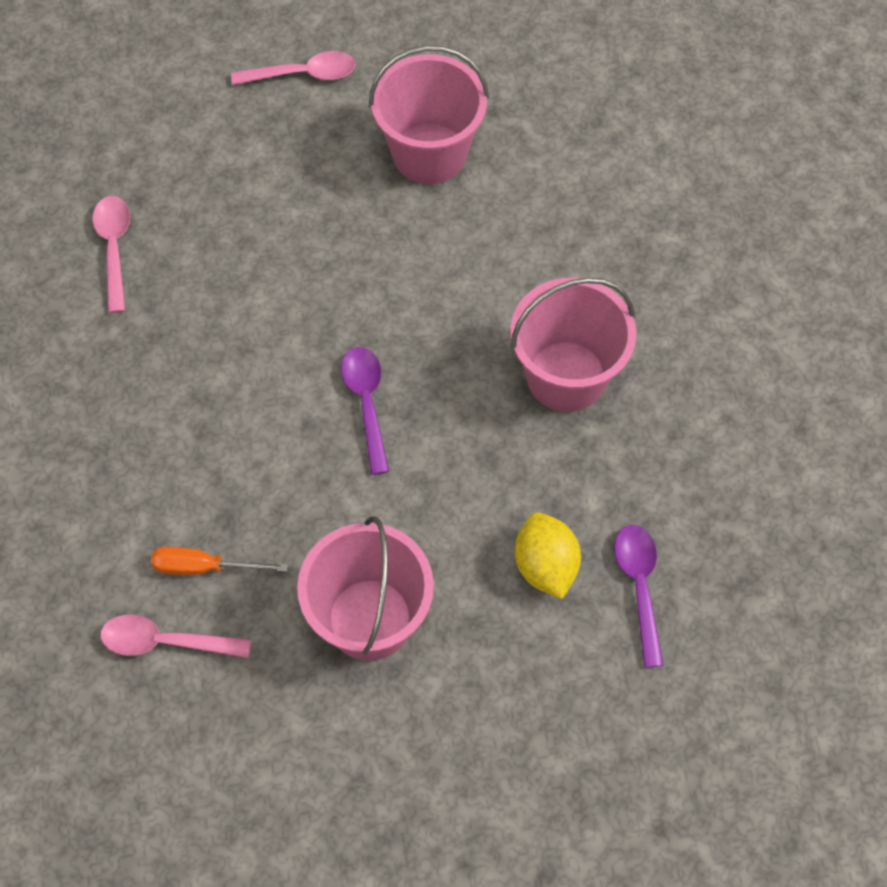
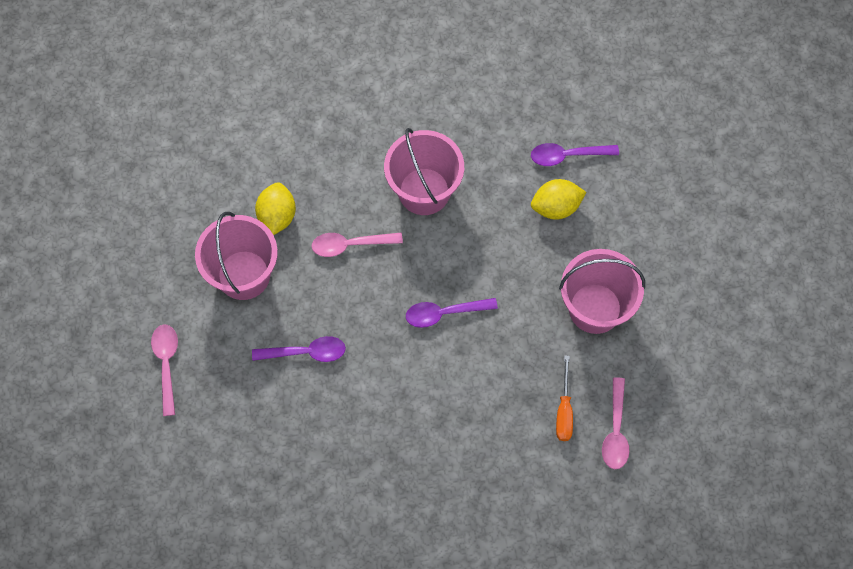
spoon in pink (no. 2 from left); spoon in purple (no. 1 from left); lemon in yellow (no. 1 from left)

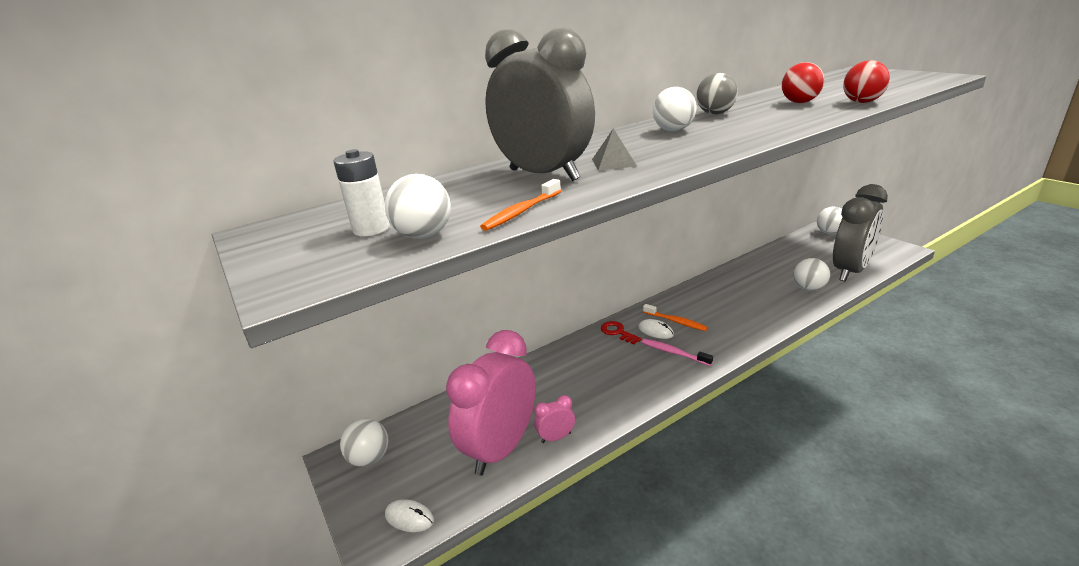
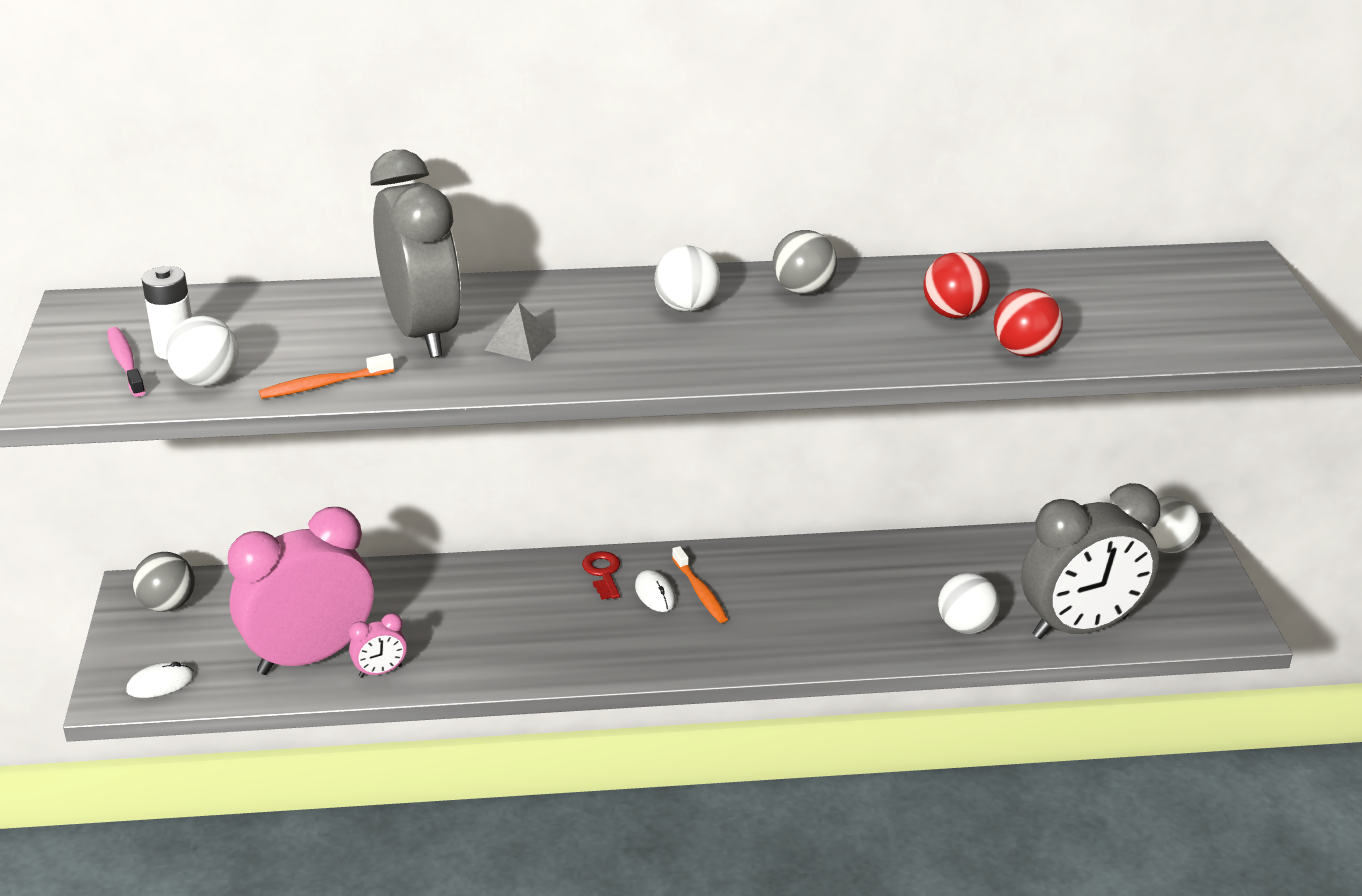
ball in grey (no. 1 from left); mouse in white (no. 1 from left); clock in pink (no. 2 from left); toothbrush in pink

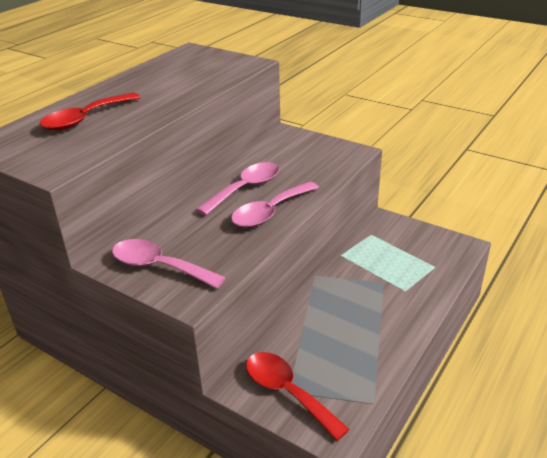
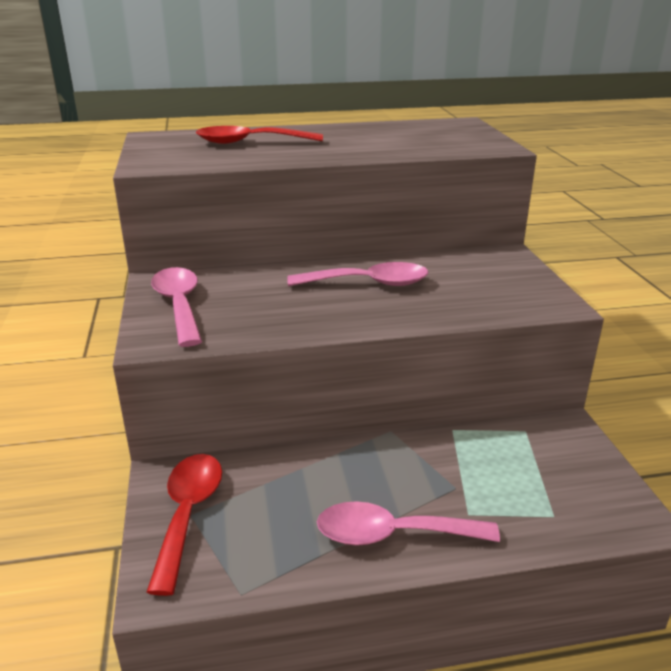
spoon in pink (no. 3 from left)

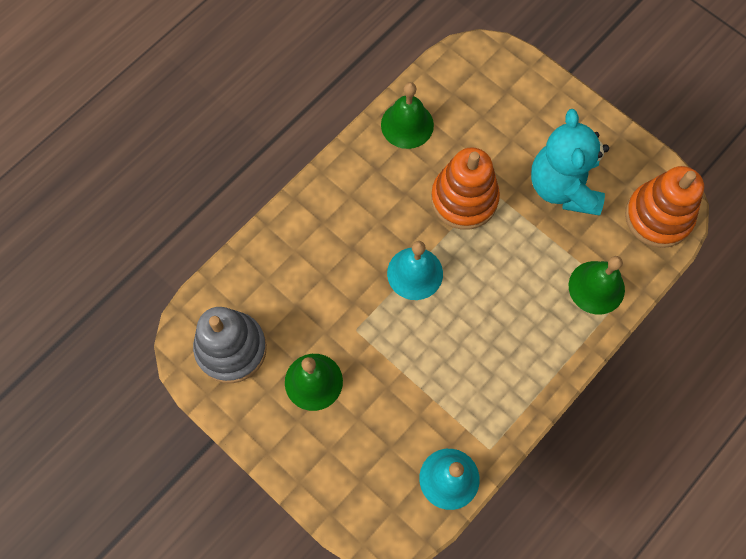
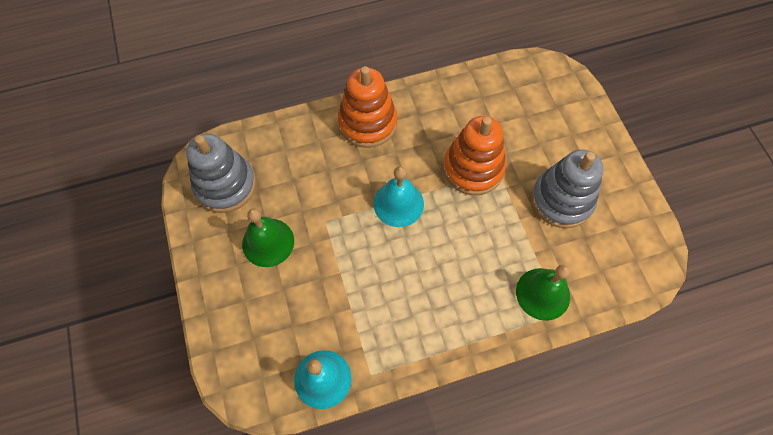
bell in green (no. 2 from left in the first image); stacking toy in grey (no. 2 from left); stacking toy in orange (no. 1 from left)

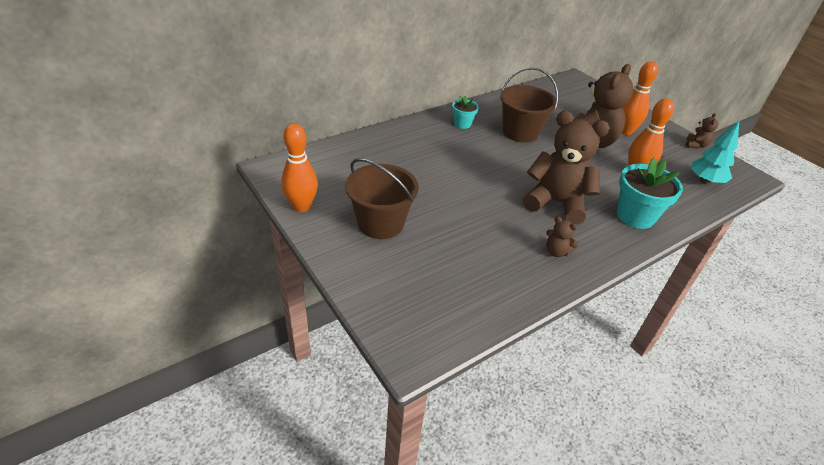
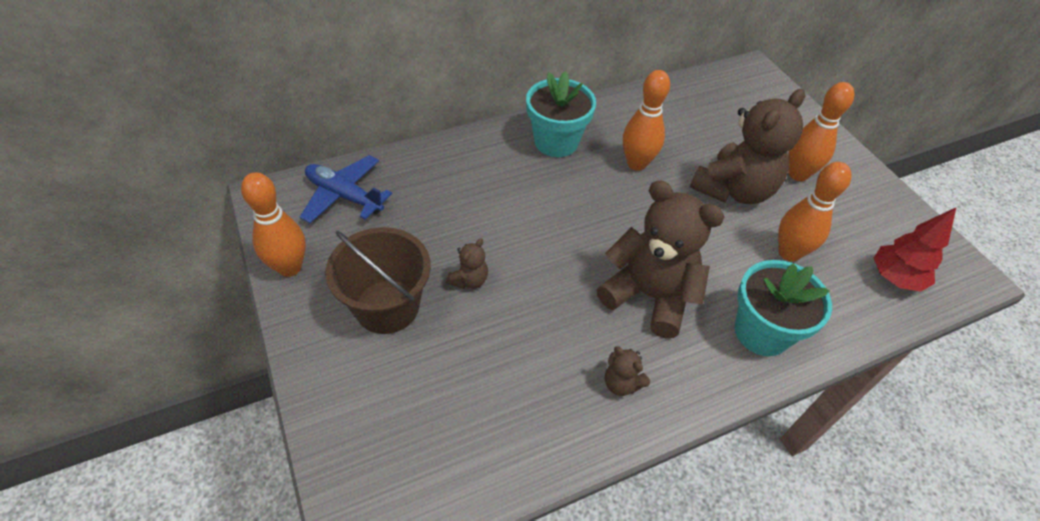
flower pot in turquoise (no. 1 from left); bowling pin in orange (no. 2 from left); teddy bear in brown (no. 1 from left); tree in red; plane in blue

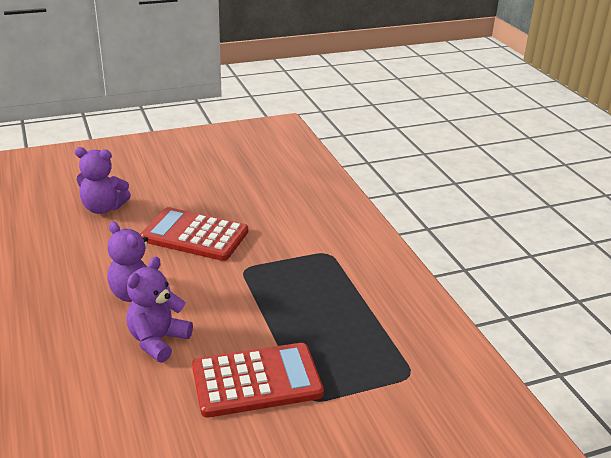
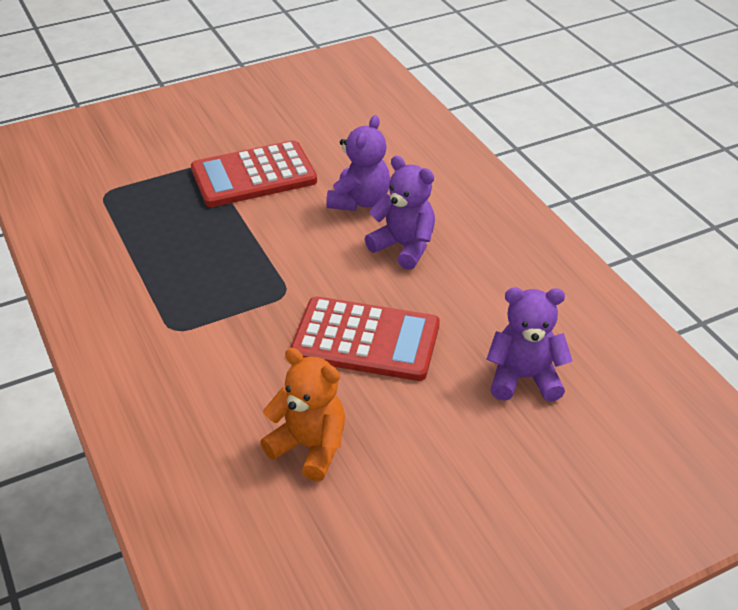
teddy bear in orange

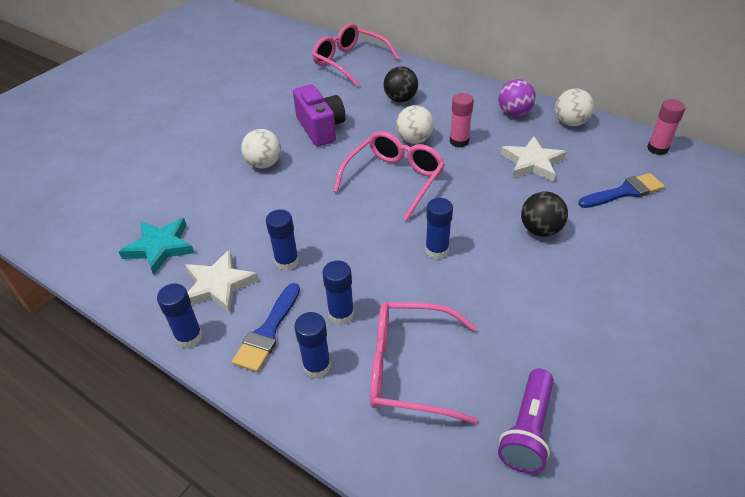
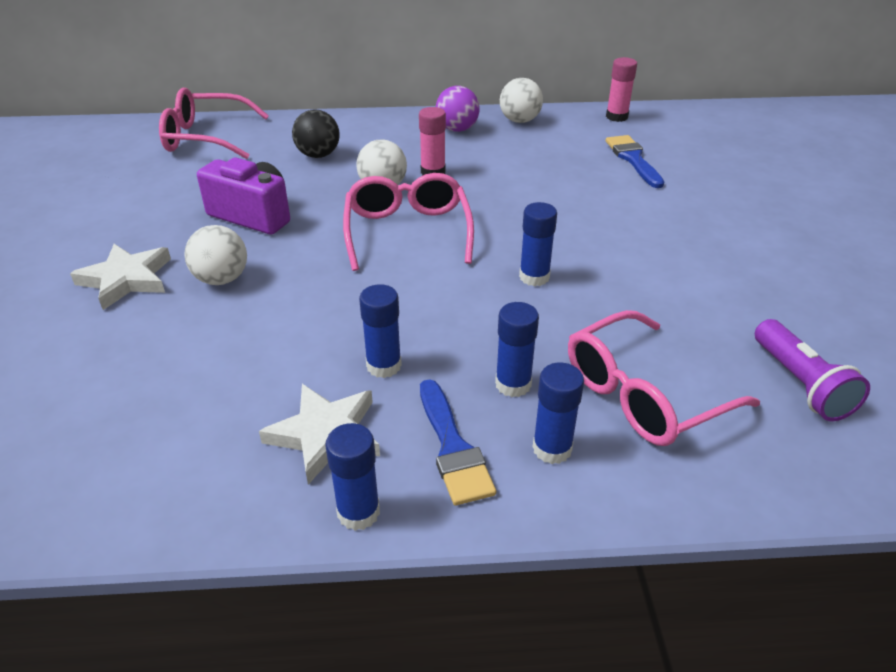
star in turquoise; star in white (no. 1 from left); ball in black (no. 2 from left in the first image); brush in blue (no. 2 from left)

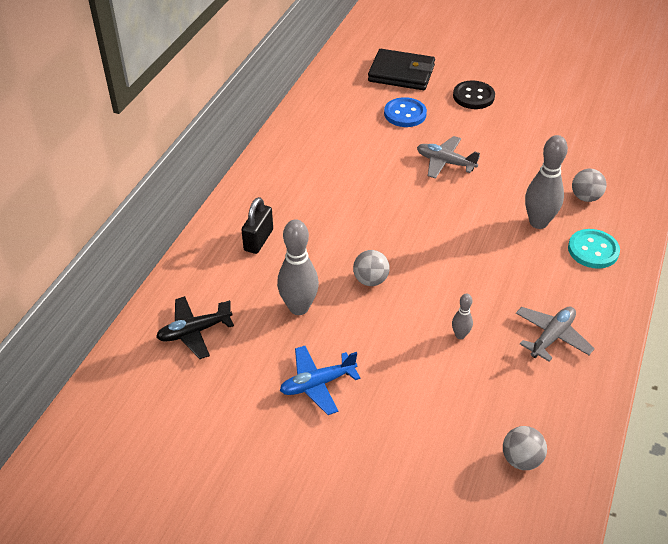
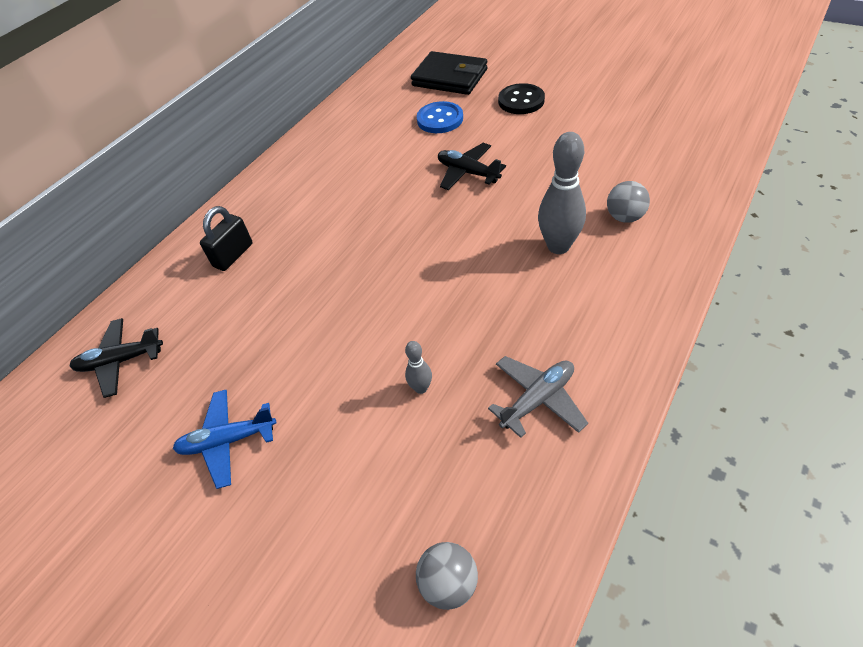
bowling pin in grey (no. 1 from left in the first image); ball in grey (no. 1 from left in the first image); plane in black (no. 2 from left); button in turquoise

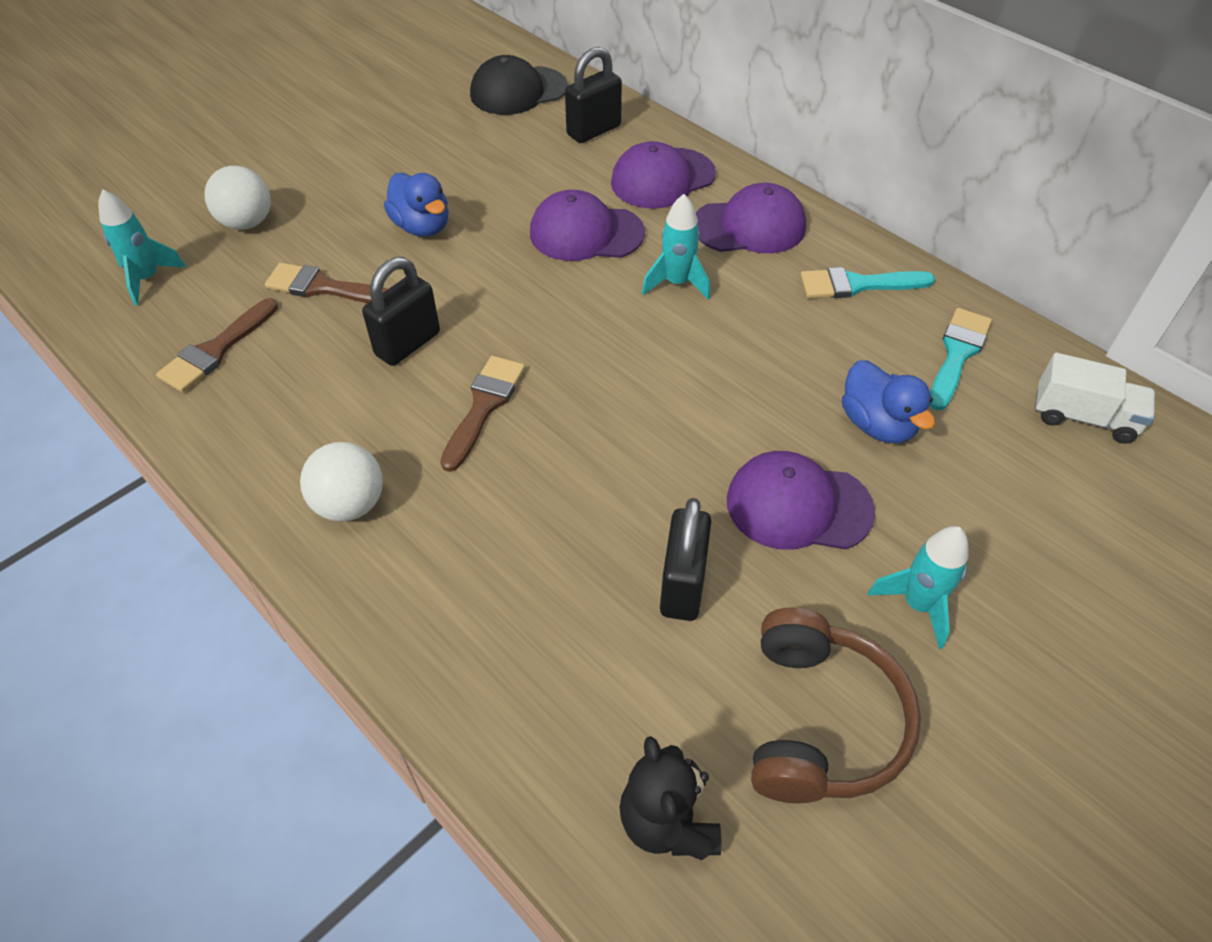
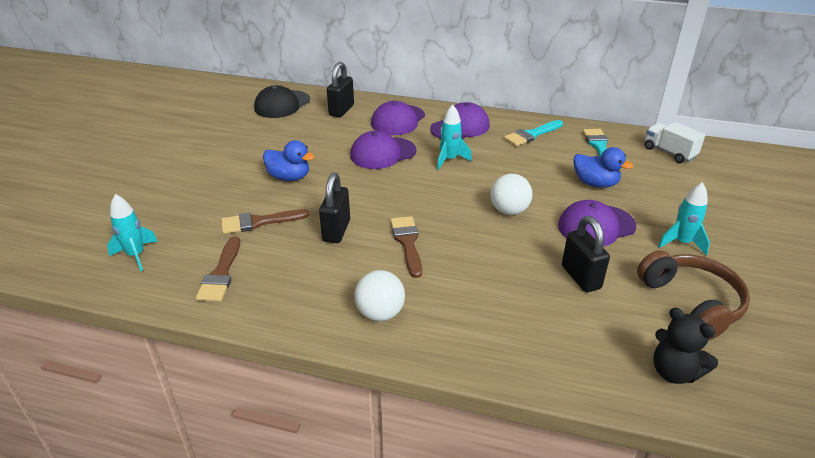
ball in white (no. 2 from left); truck in white

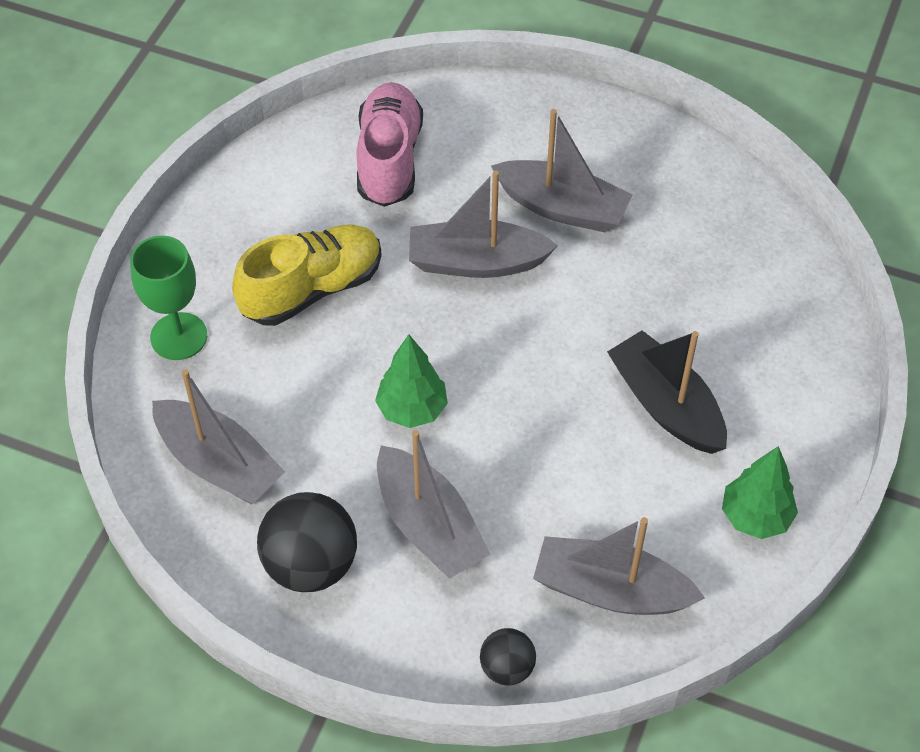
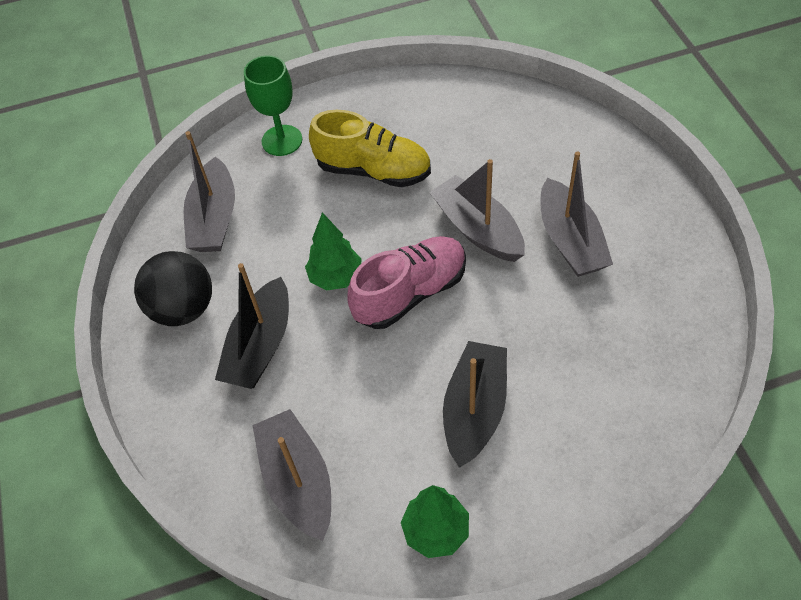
shoe in pink; boat in black (no. 1 from left); ball in black (no. 2 from left in the first image)

